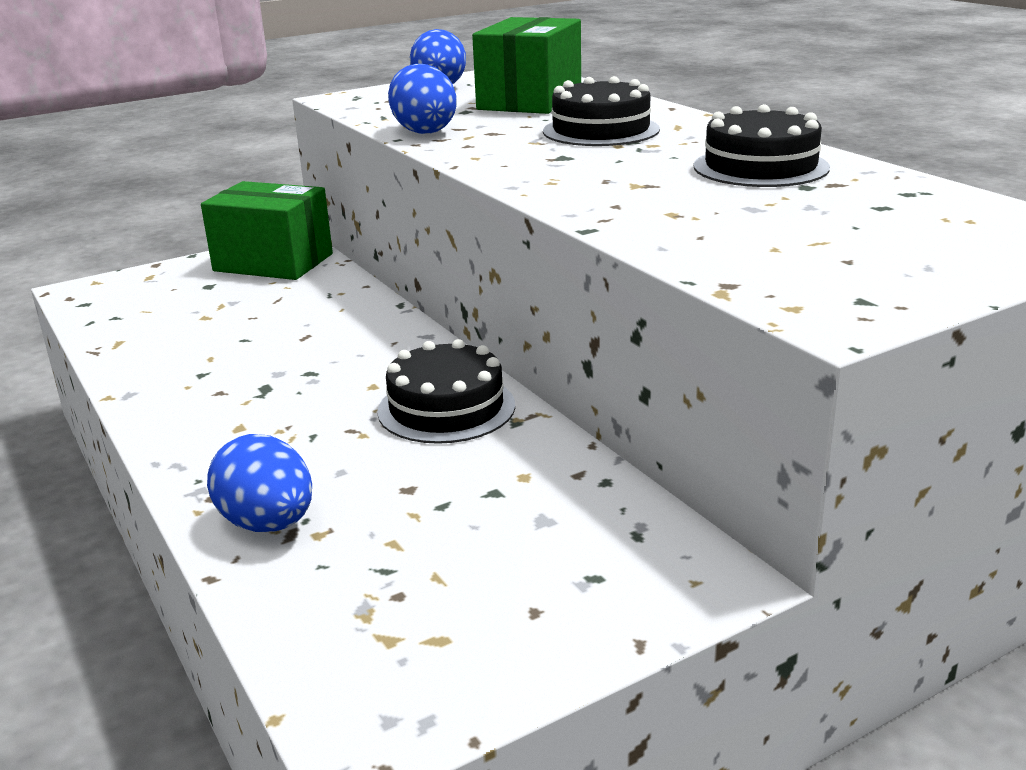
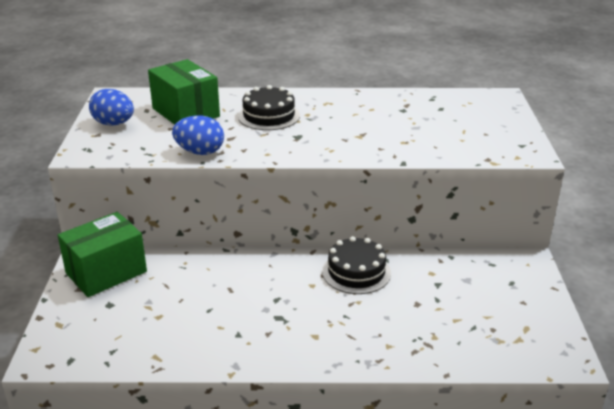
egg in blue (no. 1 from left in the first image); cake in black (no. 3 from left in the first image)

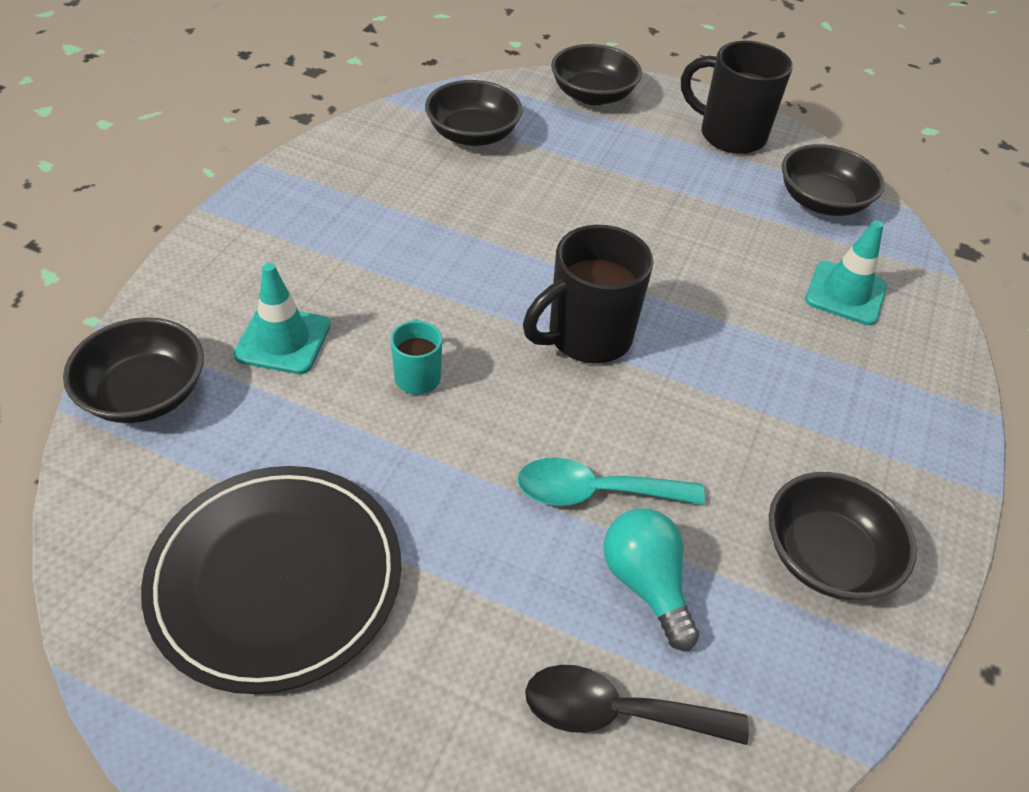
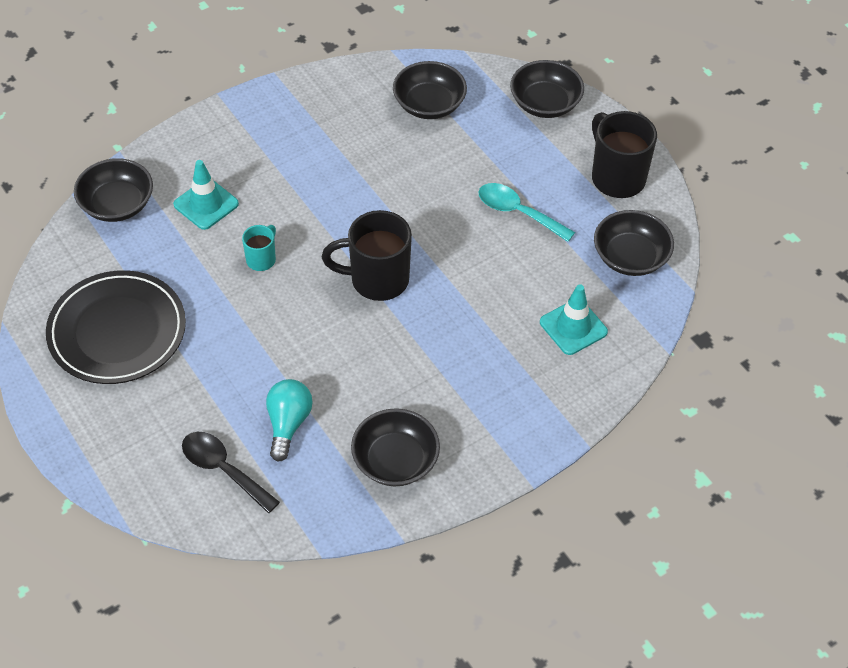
spoon in turquoise

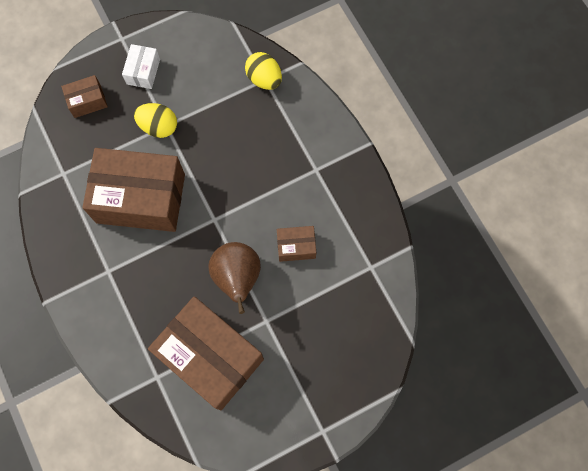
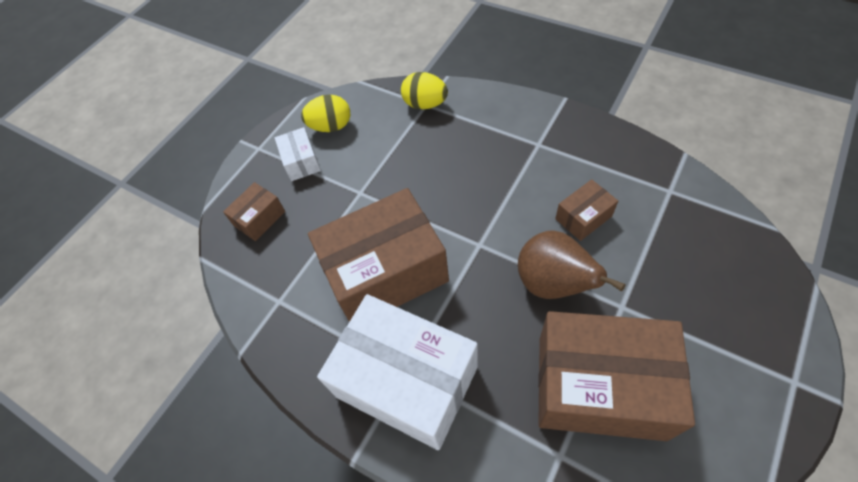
egg in yellow (no. 1 from left); box in white (no. 2 from left)

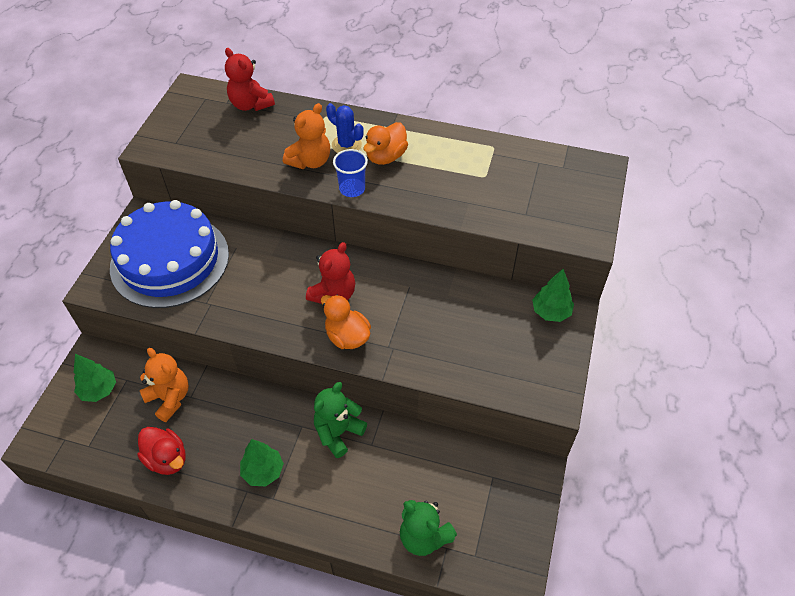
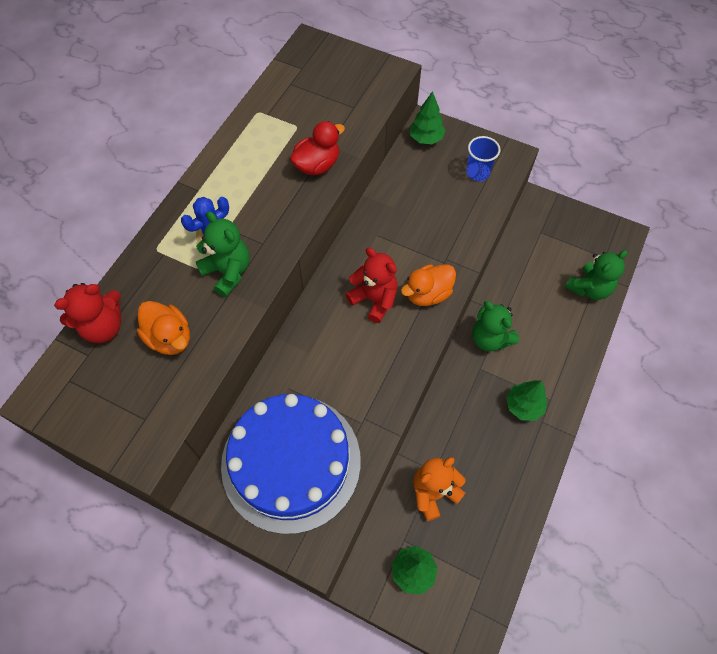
duck in red; teddy bear in green (no. 1 from left); cup in blue; duck in orange (no. 1 from left)

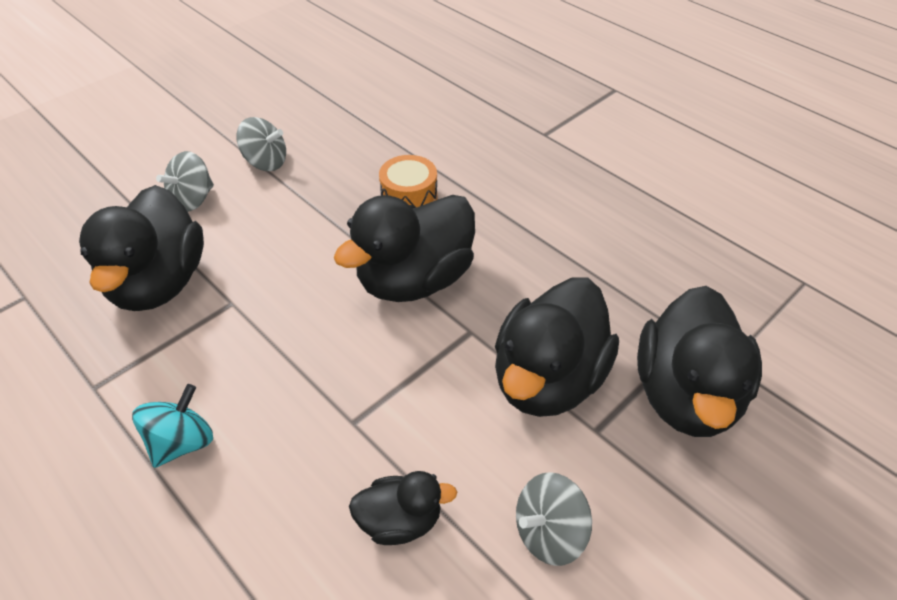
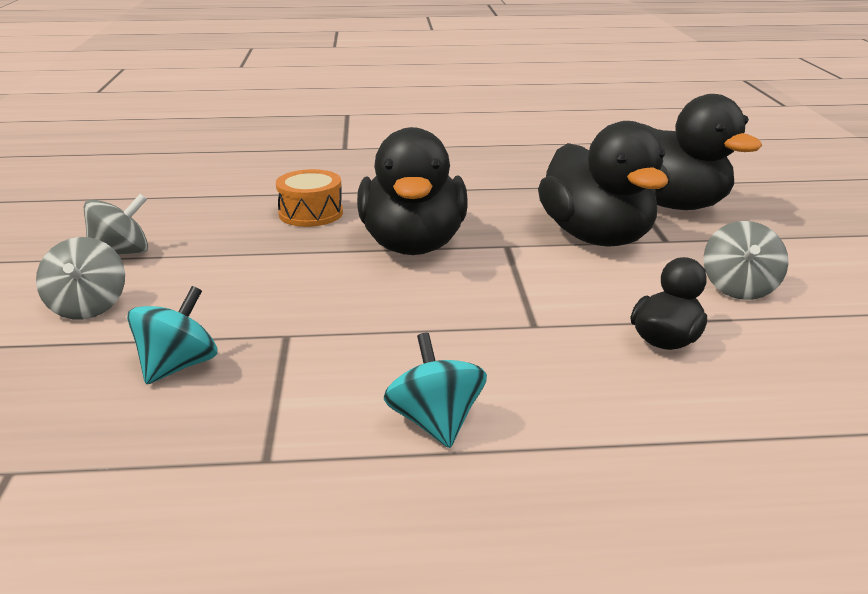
spinning top in turquoise (no. 1 from left)

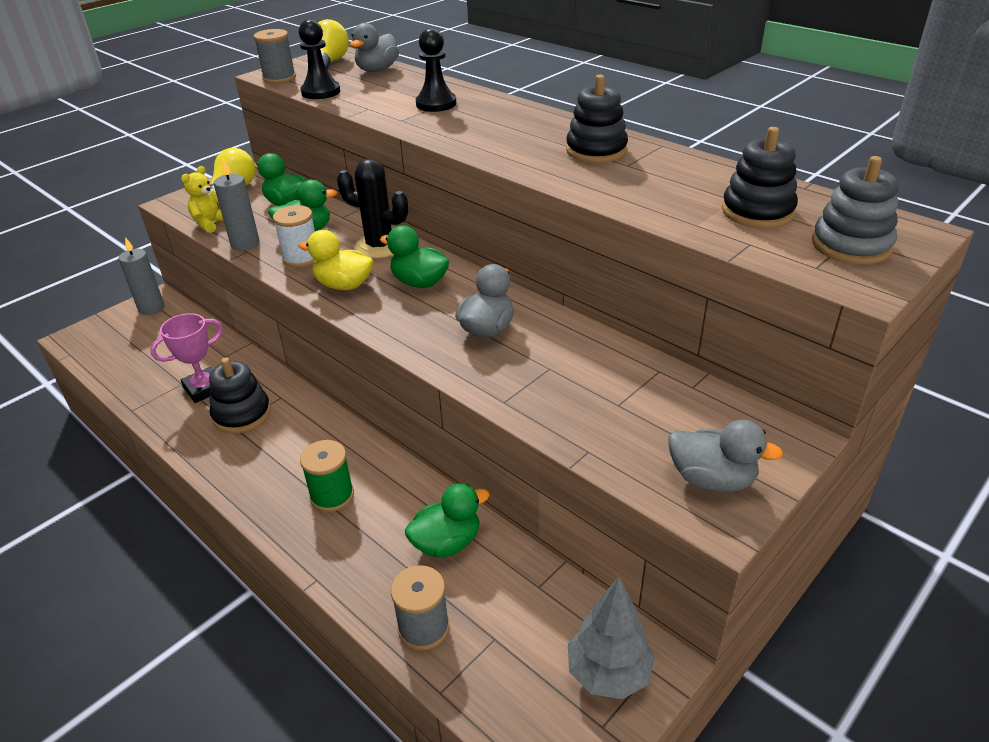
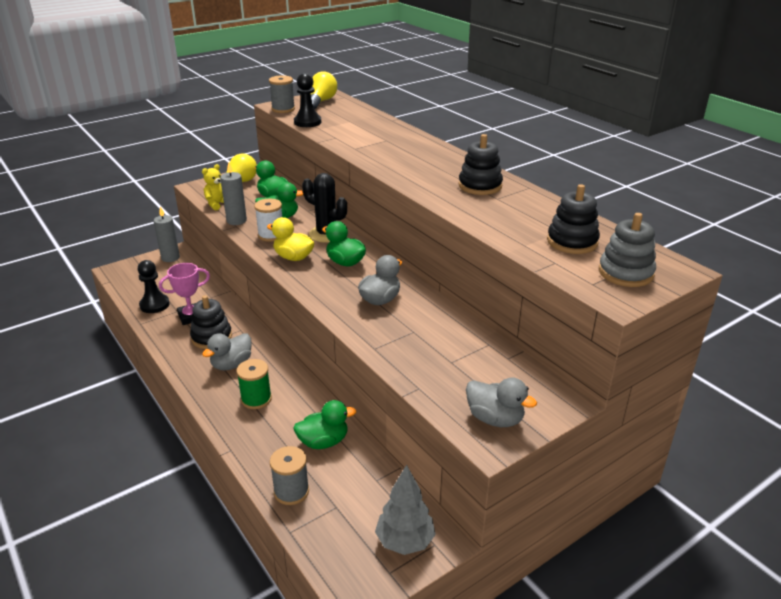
duck in grey (no. 1 from left); pawn in black (no. 1 from left)

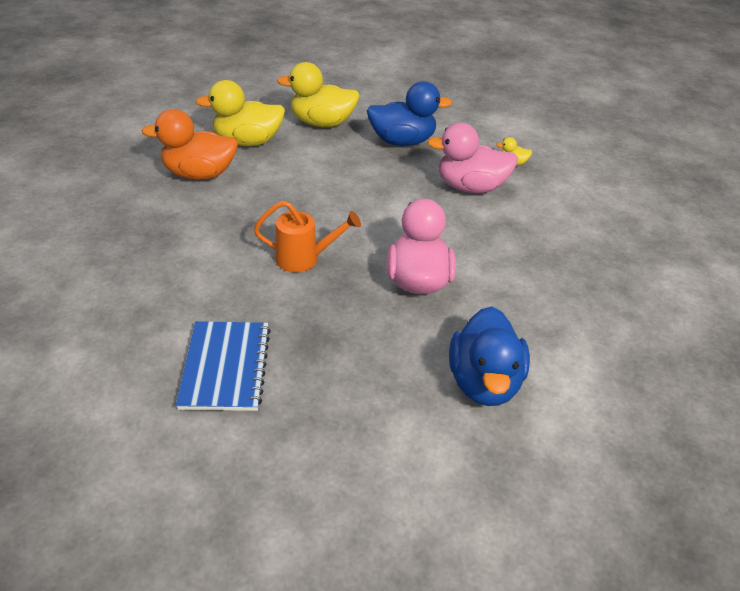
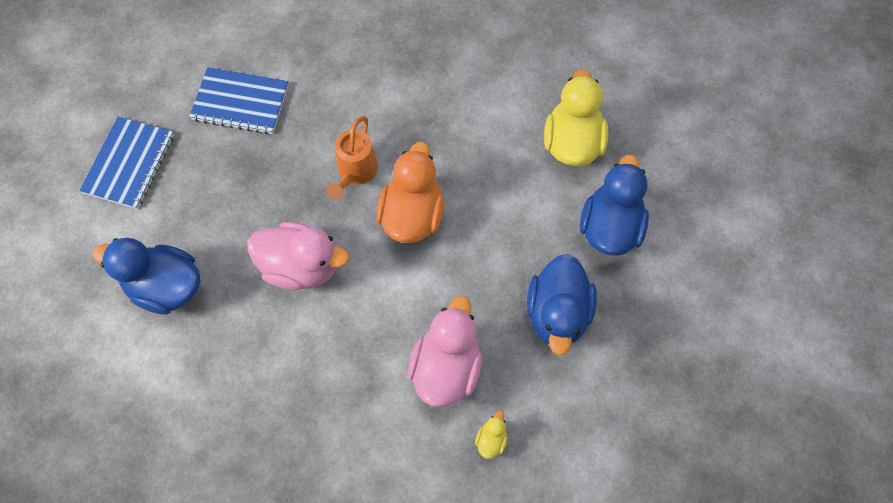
duck in orange; duck in blue (no. 3 from left); notebook in blue (no. 1 from left)

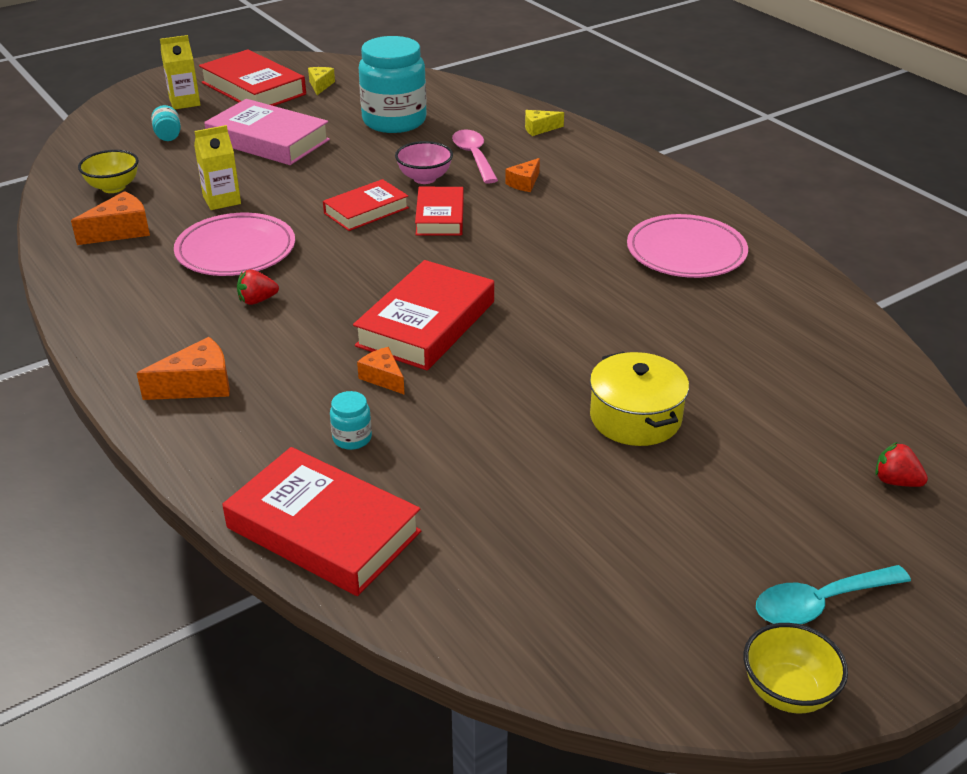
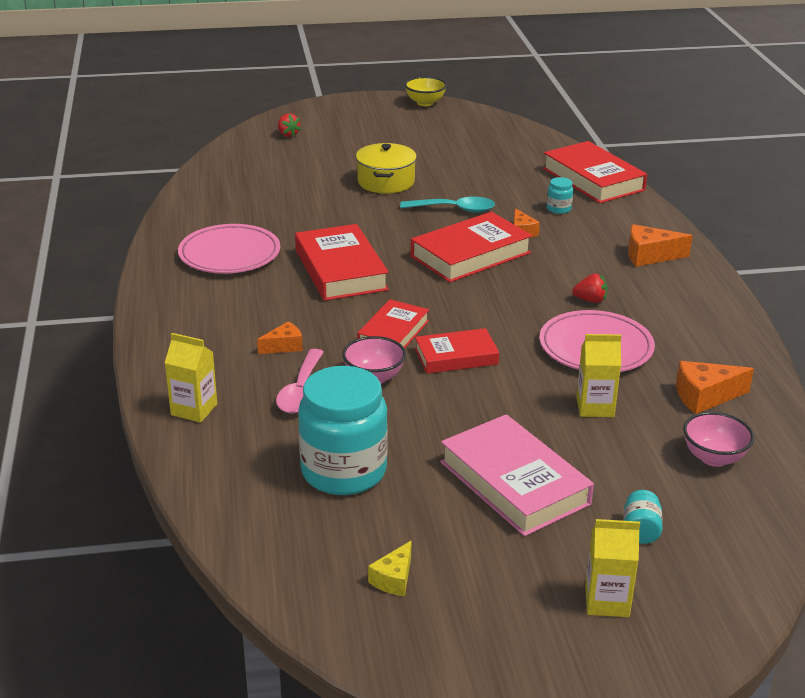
bowl in pink (no. 2 from left); book in red (no. 1 from left); carton in yellow (no. 1 from left); spoon in turquoise

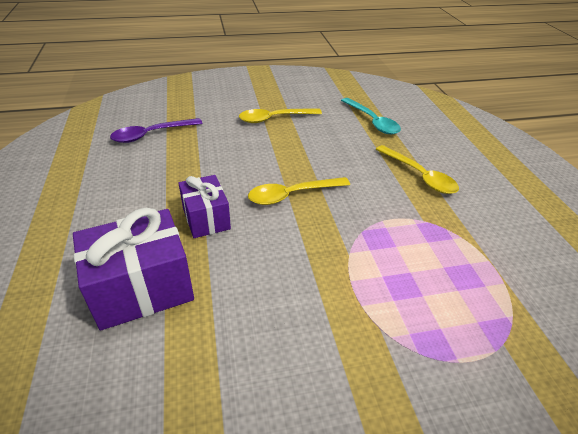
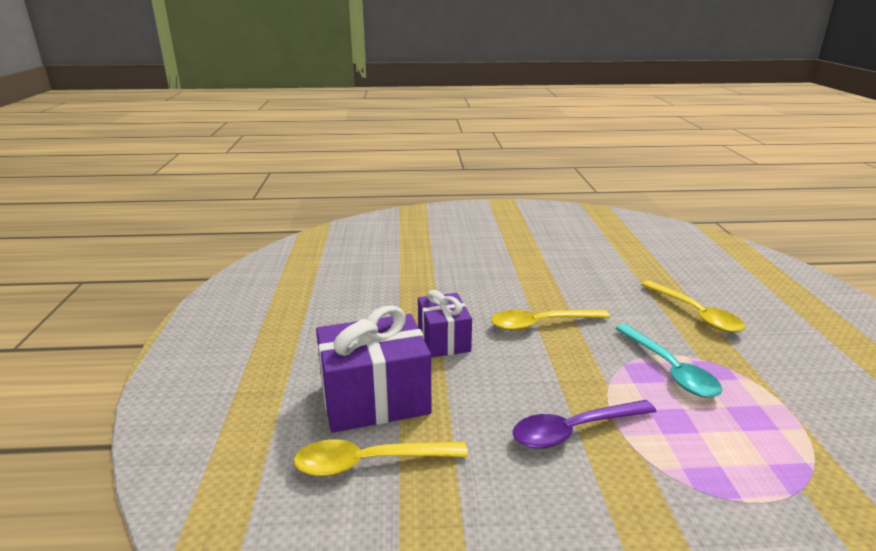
spoon in purple; spoon in yellow (no. 1 from left); spoon in turquoise

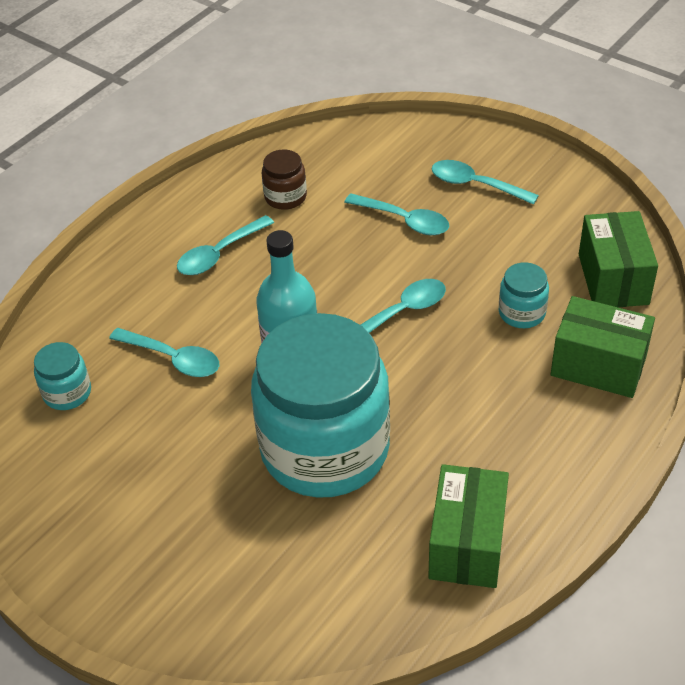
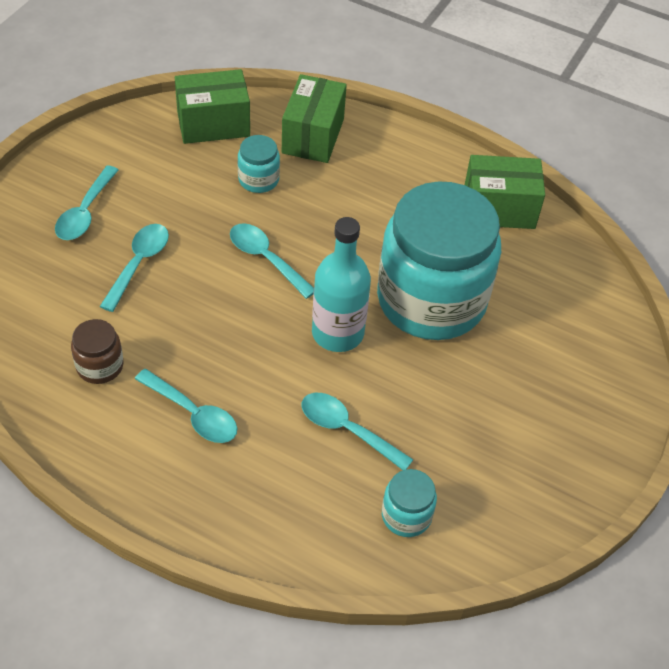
spoon in turquoise (no. 5 from left)

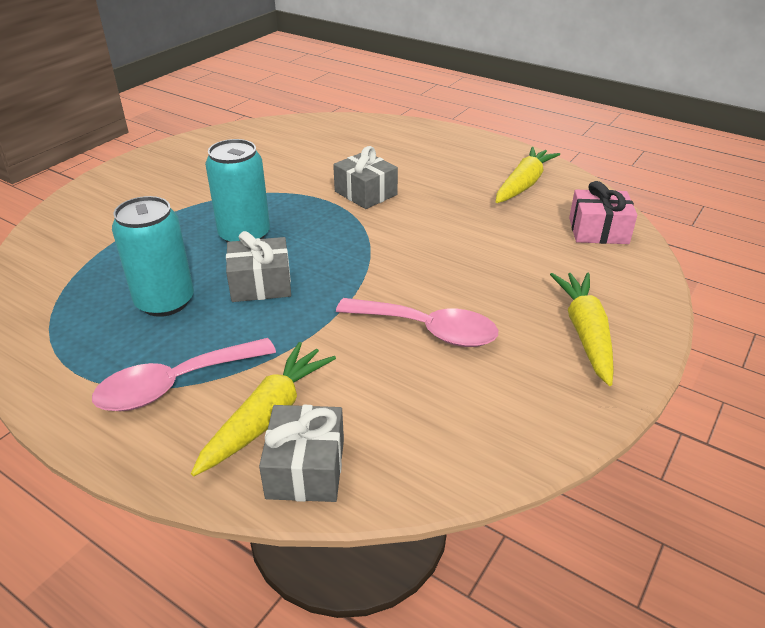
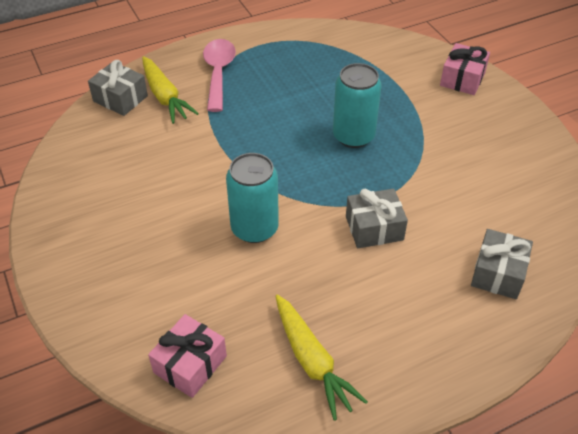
can in turquoise (no. 1 from left); gift in grey (no. 3 from left); spoon in pink (no. 2 from left in the first image); carrot in yellow (no. 3 from left in the first image); gift in pink (no. 2 from left)

